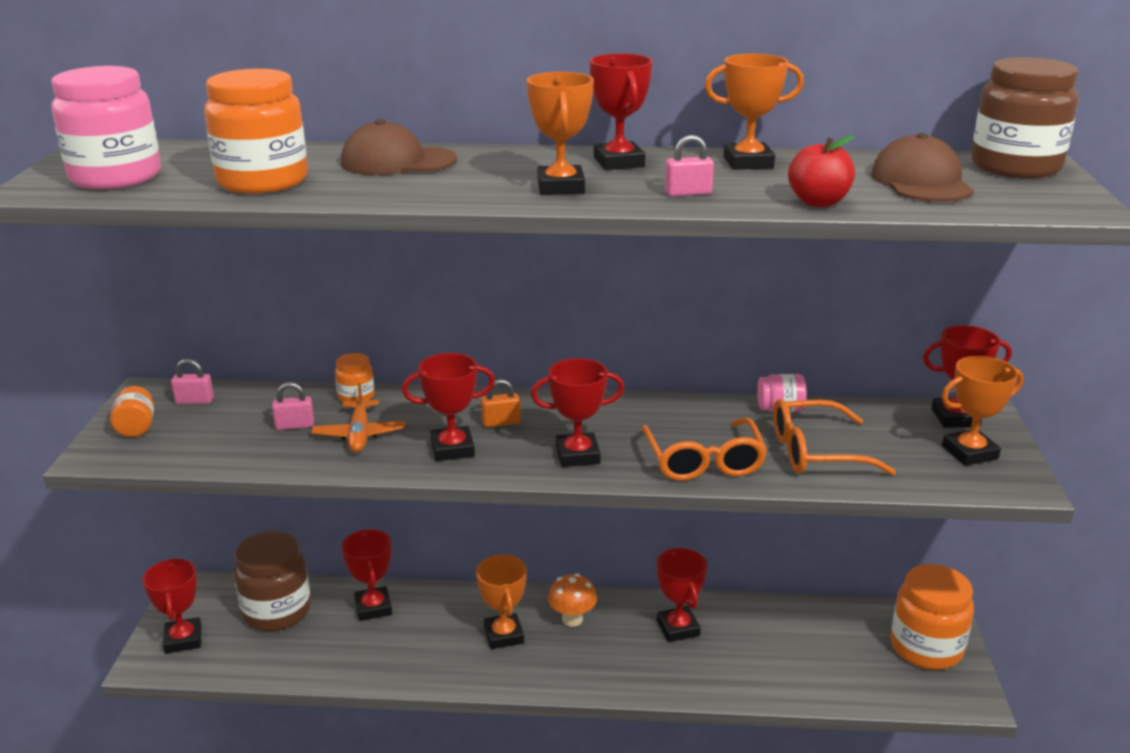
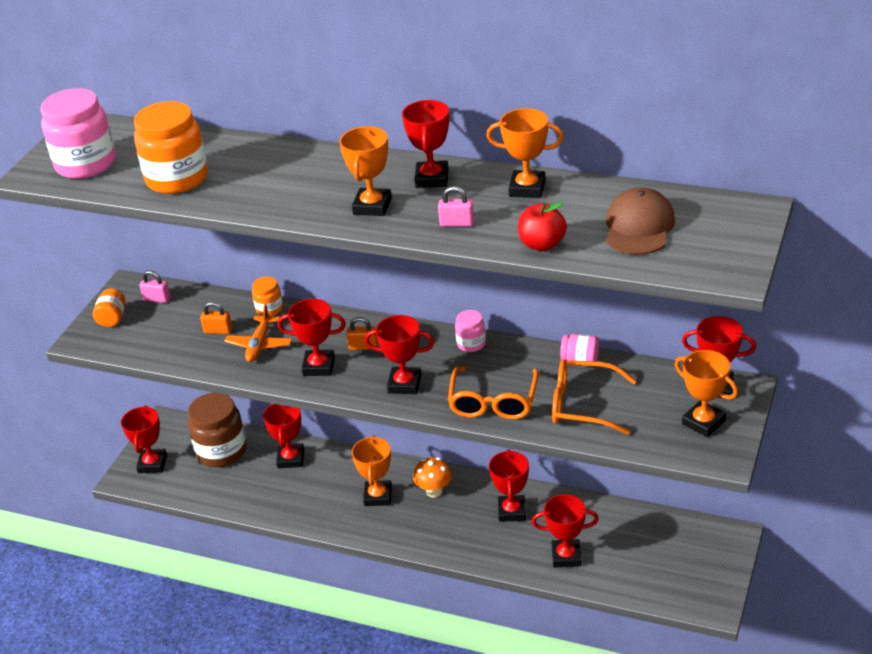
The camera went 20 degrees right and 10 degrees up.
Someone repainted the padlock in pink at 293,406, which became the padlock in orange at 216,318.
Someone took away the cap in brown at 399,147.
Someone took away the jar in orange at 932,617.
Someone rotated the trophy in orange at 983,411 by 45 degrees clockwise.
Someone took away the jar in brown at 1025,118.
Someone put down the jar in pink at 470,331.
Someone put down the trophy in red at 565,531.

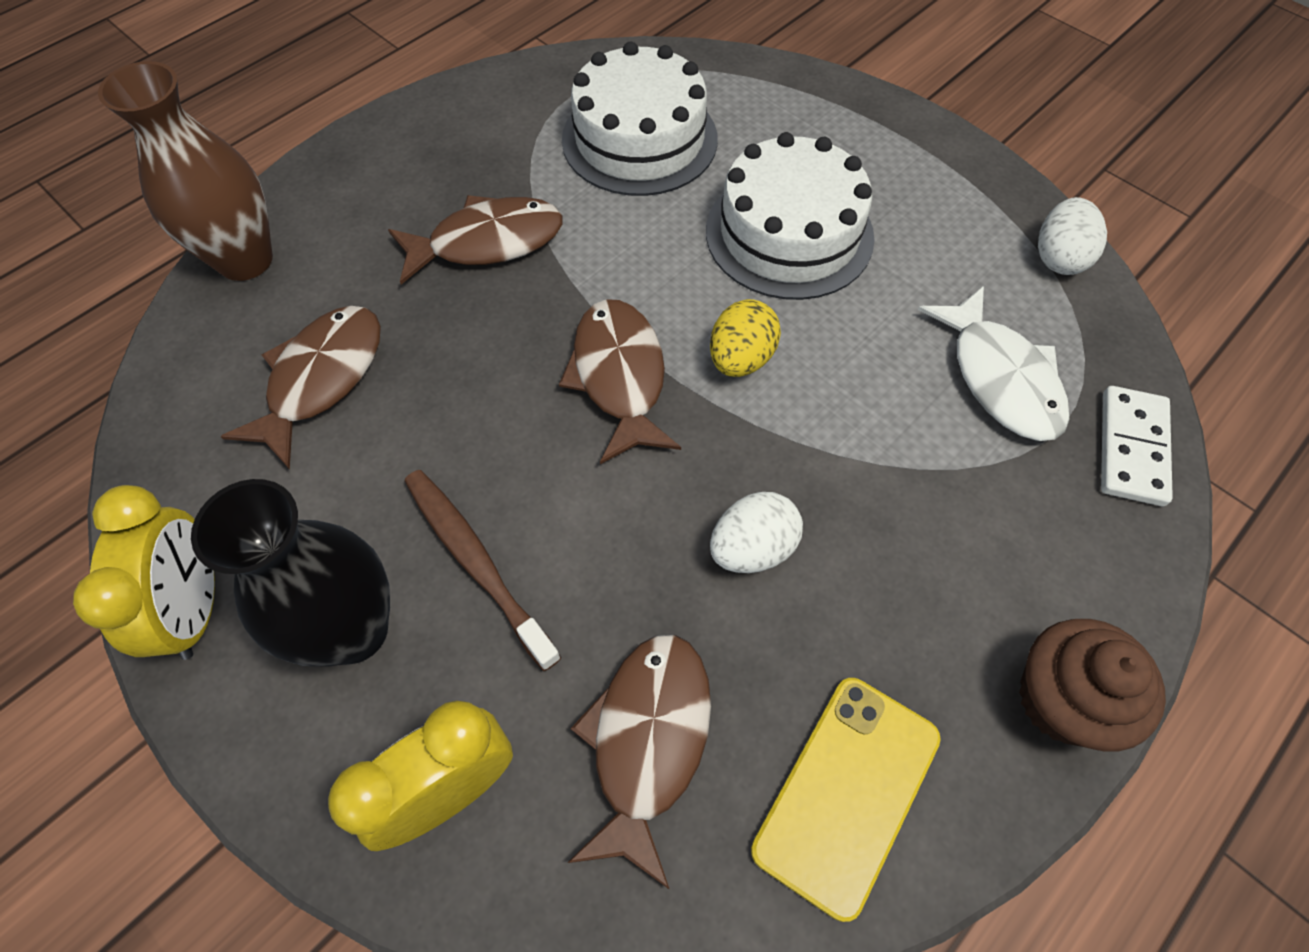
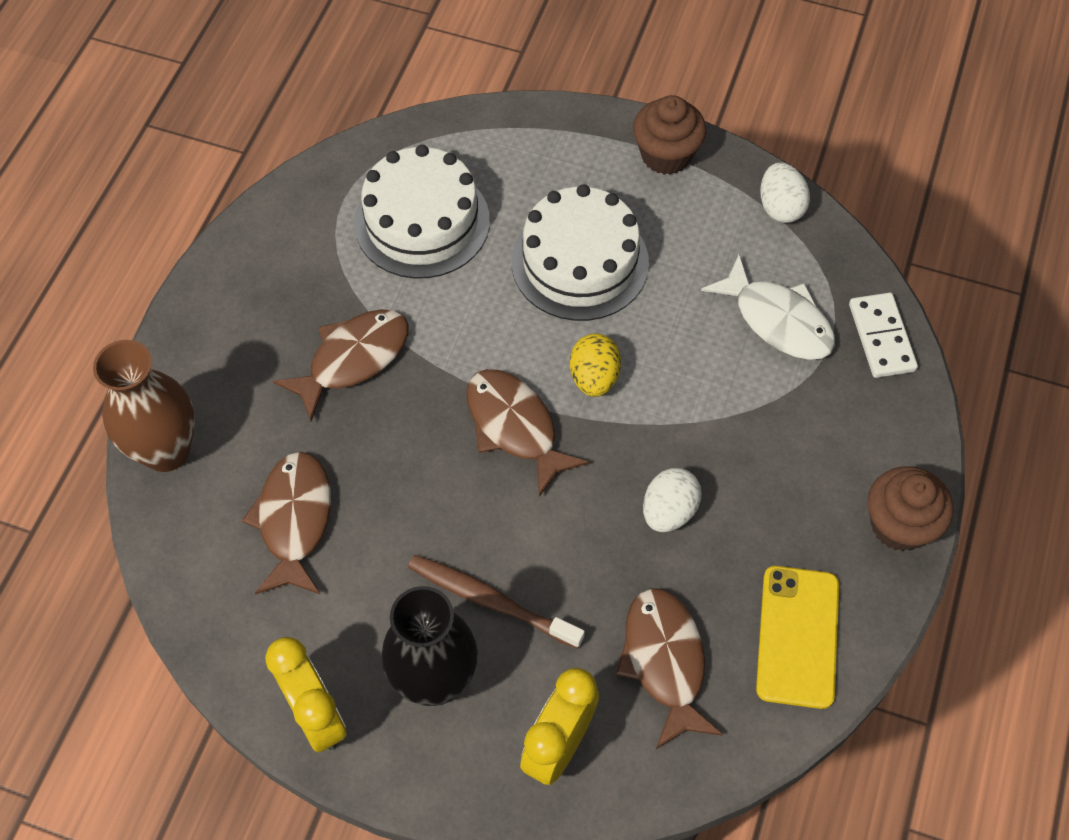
The camera went 25 degrees left and 0 degrees up.
Someone put down the cupcake in brown at 669,135.

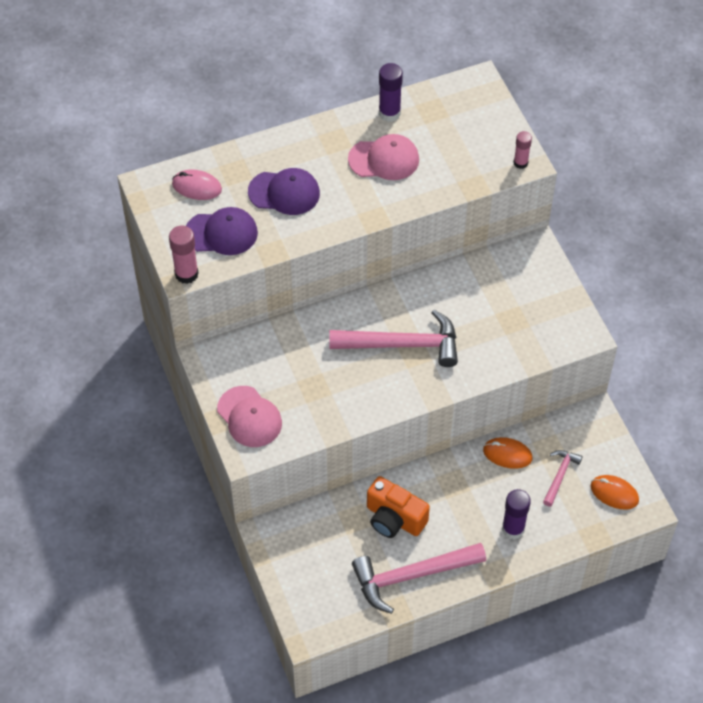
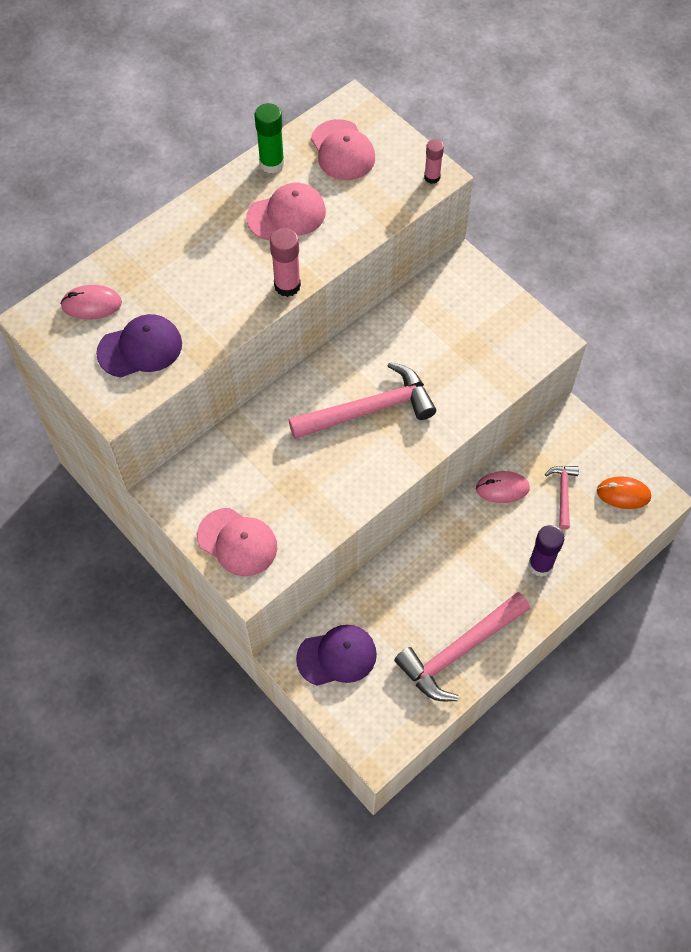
The camera went 20 degrees left and 5 degrees up.
Someone carried the glue stick in pink from 184,254 to 285,262.
Someone carried the cap in purple from 284,191 to 336,655.
Someone took away the camera in orange at 398,507.
Someone repainted the glue stick in purple at 391,92, which became the glue stick in green at 269,138.
Someone repainted the mouse in orange at 507,453, which became the mouse in pink at 503,487.
Someone put down the cap in pink at 343,149.

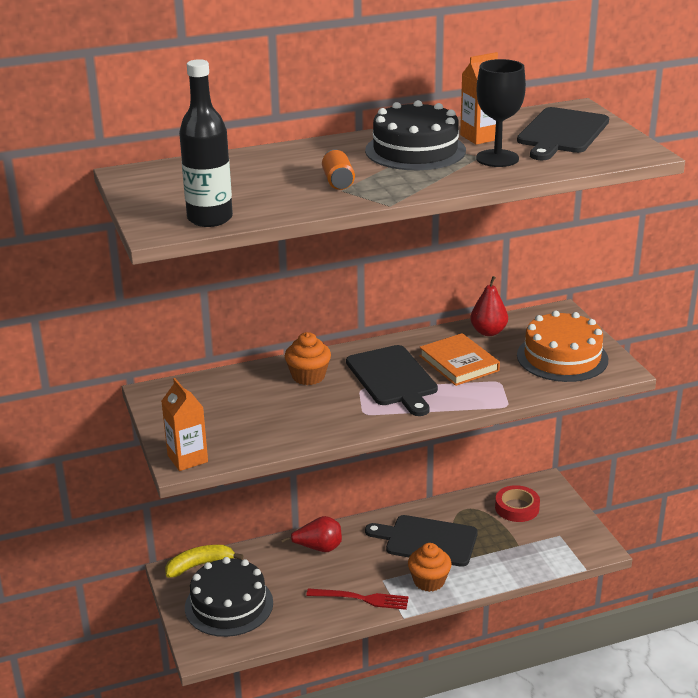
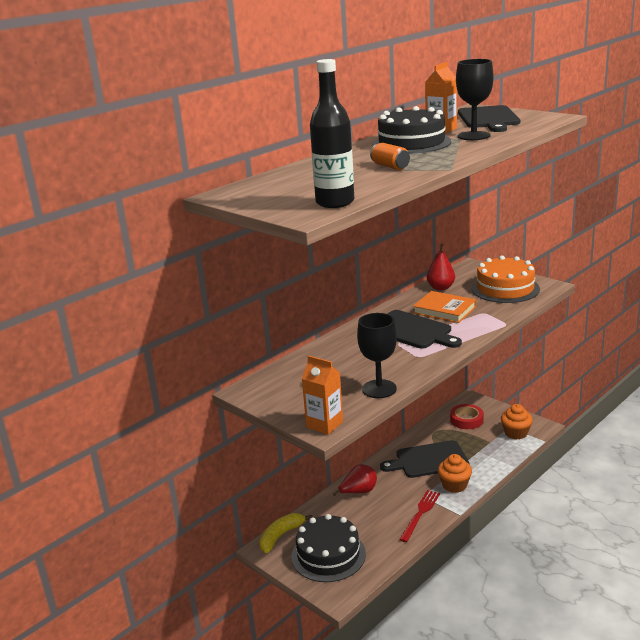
The camera went 25 degrees left and 5 degrees down.
Someone carried the cupcake in orange from 308,358 to 517,421.
Someone rotated the fork in red at 357,599 by 45 degrees counterclockwise.
Someone put down the goblet in black at 377,355.

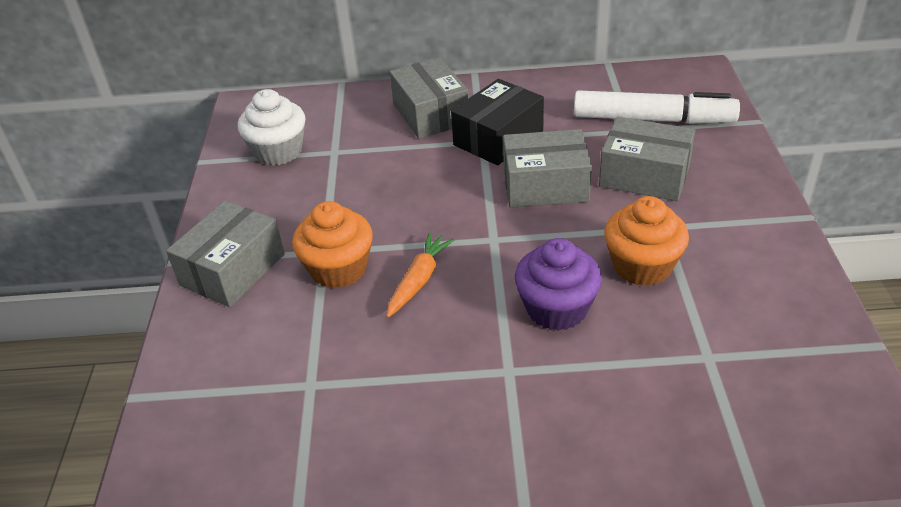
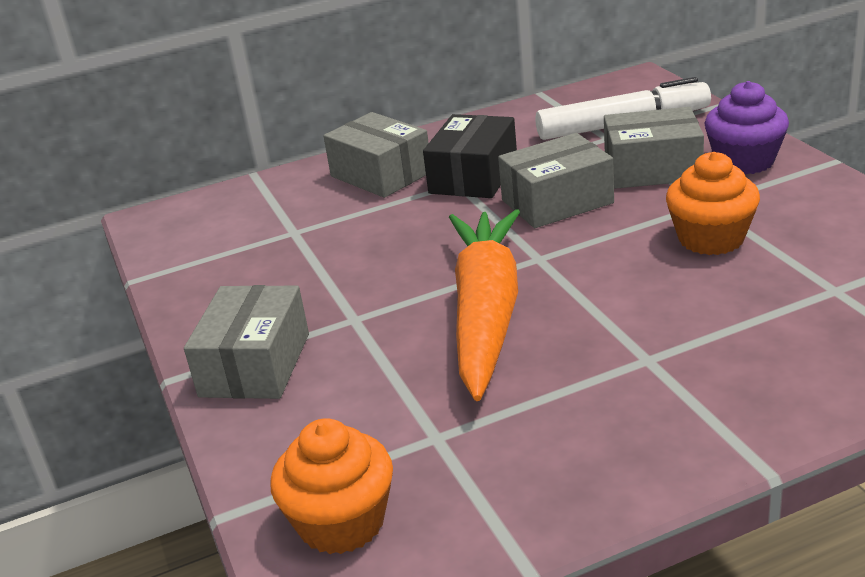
The camera went 20 degrees left and 10 degrees down.
Someone took away the cupcake in white at 271,127.
Someone carried the cupcake in orange from 332,245 to 331,486.
Someone scaled the carrot in orange at 420,275 by 2.22.
Someone carried the cupcake in purple from 558,284 to 746,127.

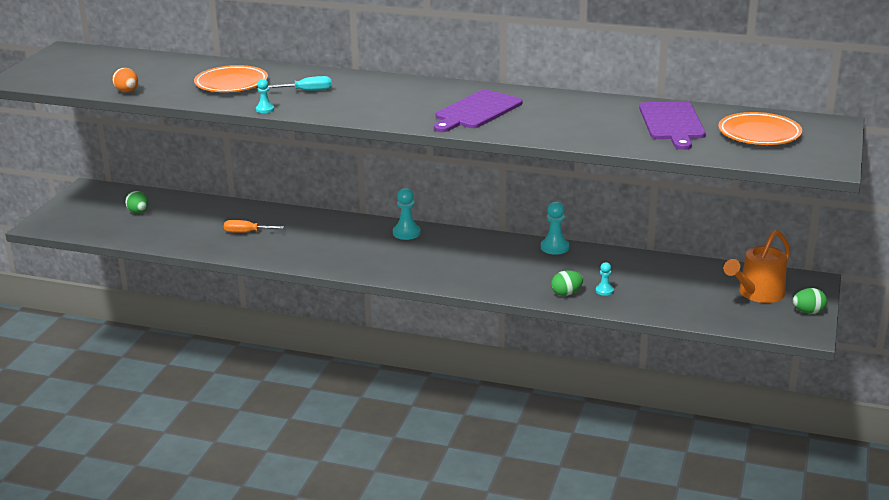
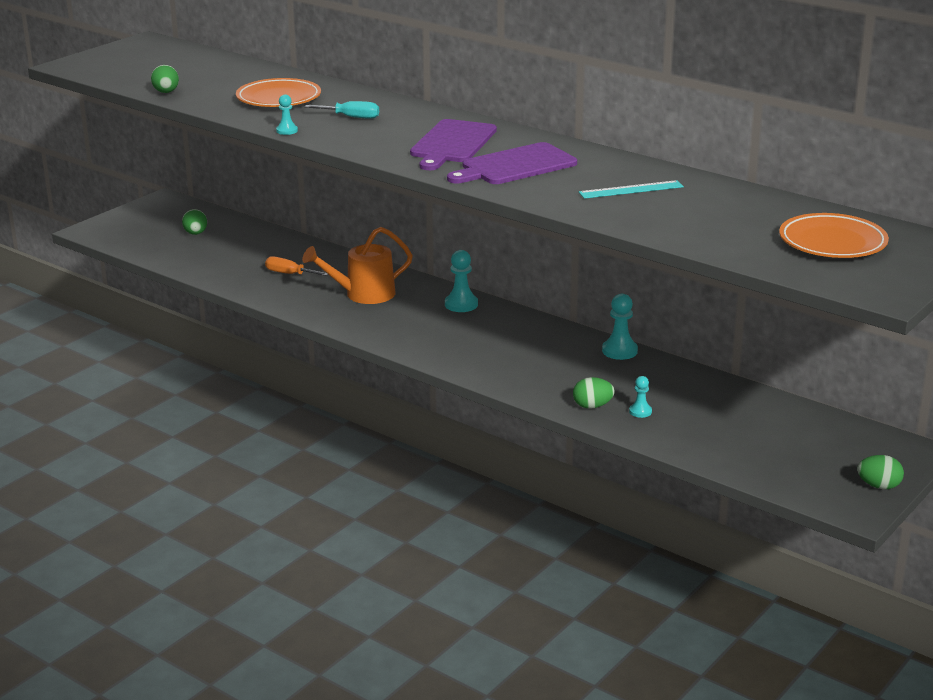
The camera went 20 degrees right and 0 degrees up.
Someone repainted the egg in orange at 125,80, which became the egg in green at 165,79.
Someone carried the cutting board in purple from 672,125 to 453,144.
Someone carried the watering can in orange from 757,266 to 357,265.
Someone put down the ruler in turquoise at 631,189.

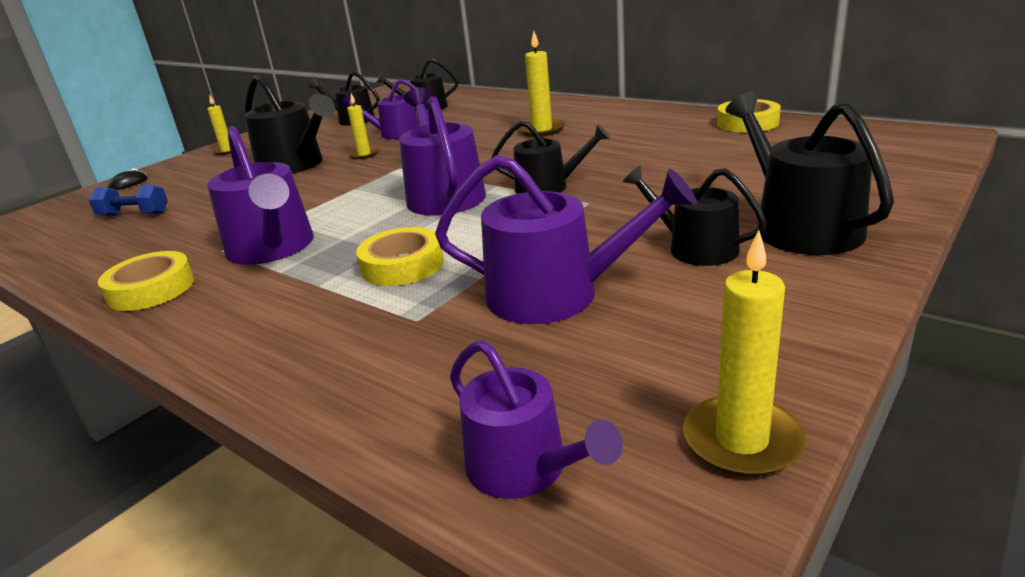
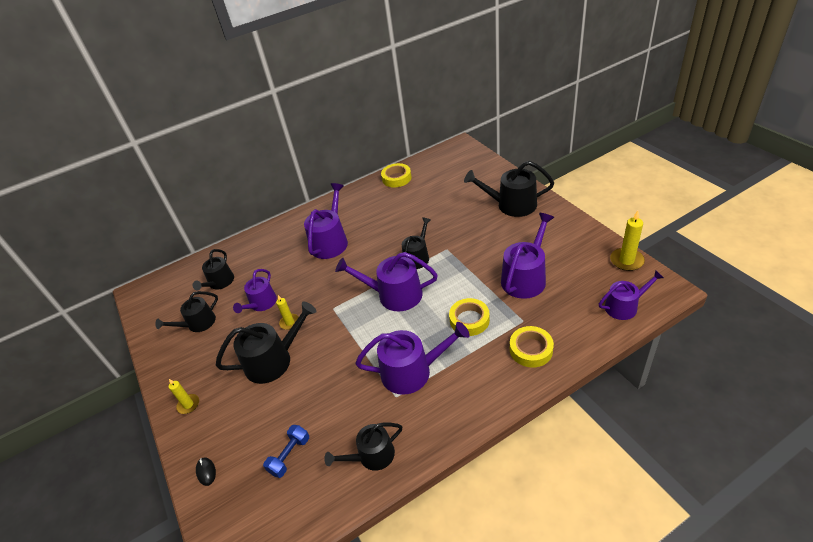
The camera went 65 degrees left and 15 degrees up.
Someone carried the tape in yellow from 146,281 to 532,347.
Someone swapped the candle in yellow at 542,84 for the watering can in purple at 326,221.
Someone carried the watering can in black from 695,216 to 363,447.

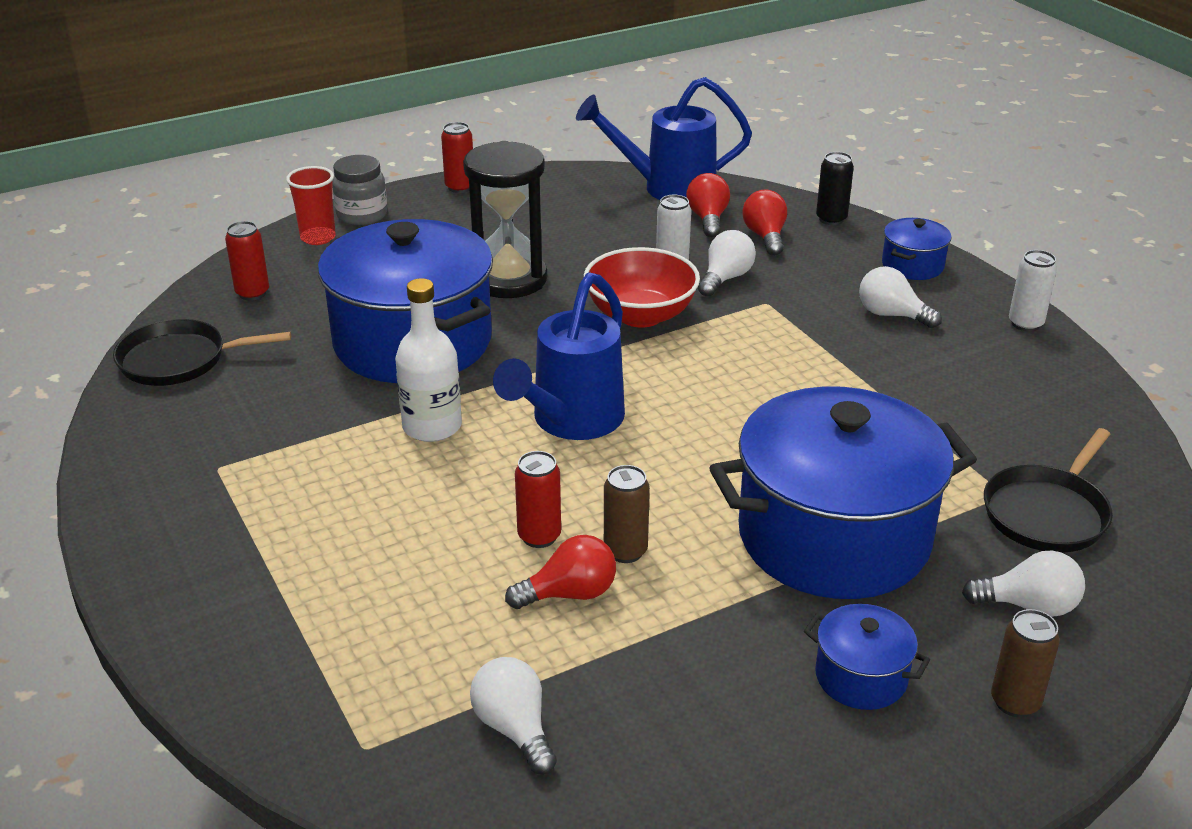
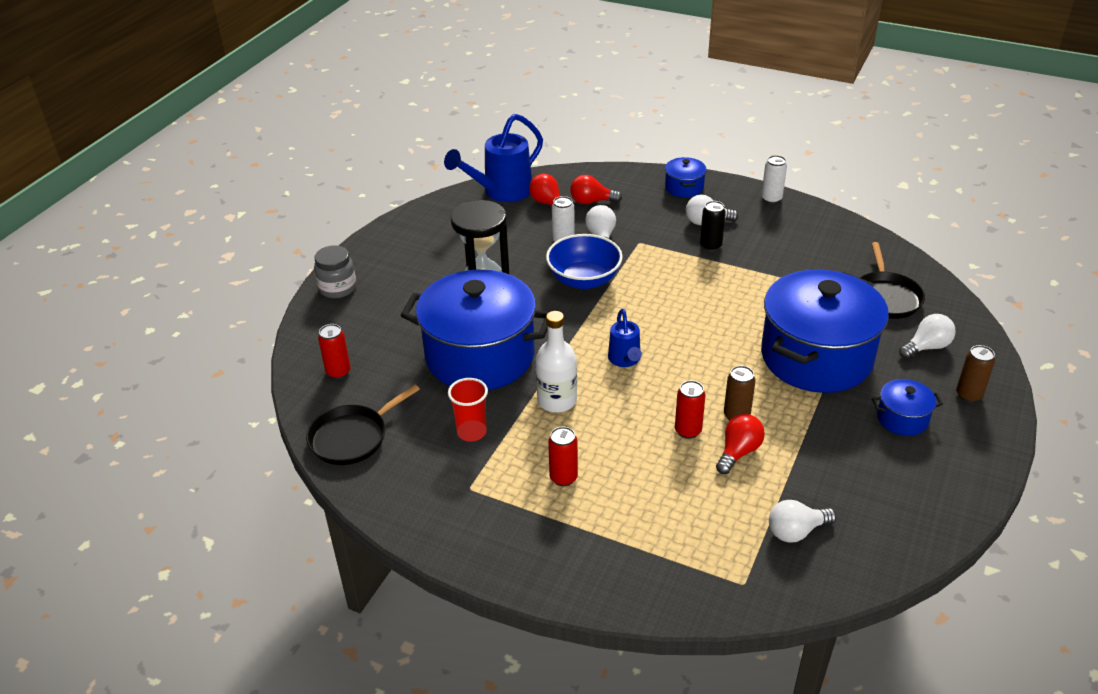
The camera went 35 degrees left and 5 degrees up.
Someone carried the cup in red from 311,205 to 468,410.
Someone carried the can in red from 457,157 to 563,456.
Someone rotated the light bulb in white at 513,716 by 45 degrees counterclockwise.
Someone scaled the watering can in blue at 559,356 by 0.55.
Someone repainted the bowl in red at 642,287, which became the bowl in blue at 584,261.
Someone rotated the light bulb in red at 764,223 by 45 degrees counterclockwise.
Someone carried the can in black from 835,188 to 713,226.

